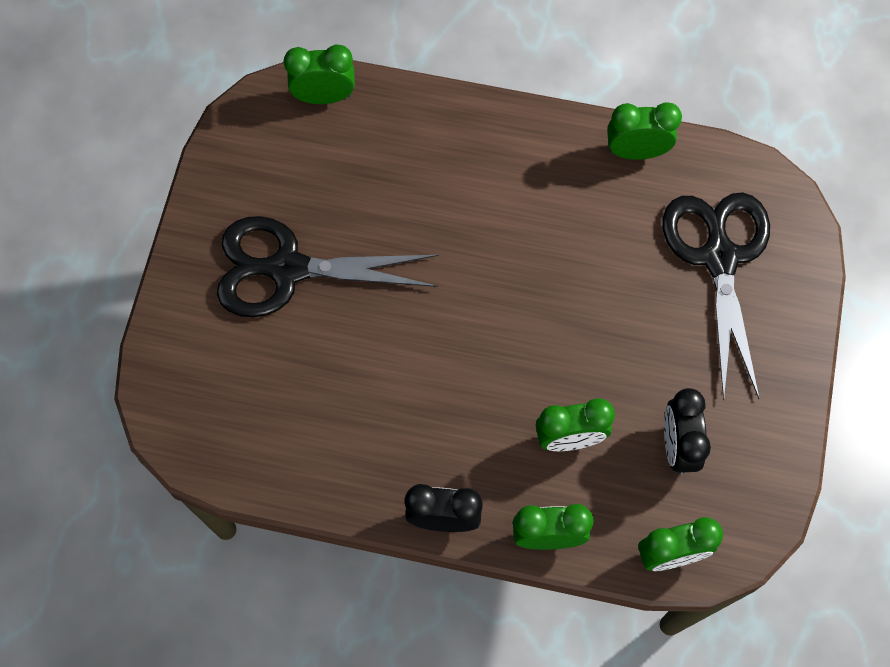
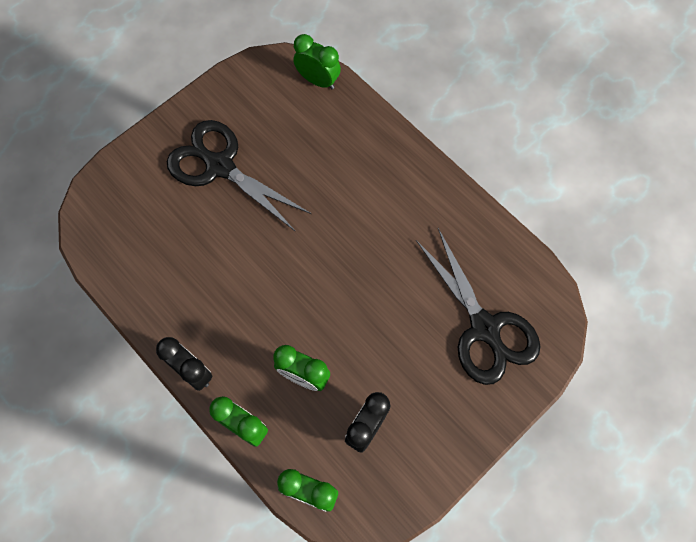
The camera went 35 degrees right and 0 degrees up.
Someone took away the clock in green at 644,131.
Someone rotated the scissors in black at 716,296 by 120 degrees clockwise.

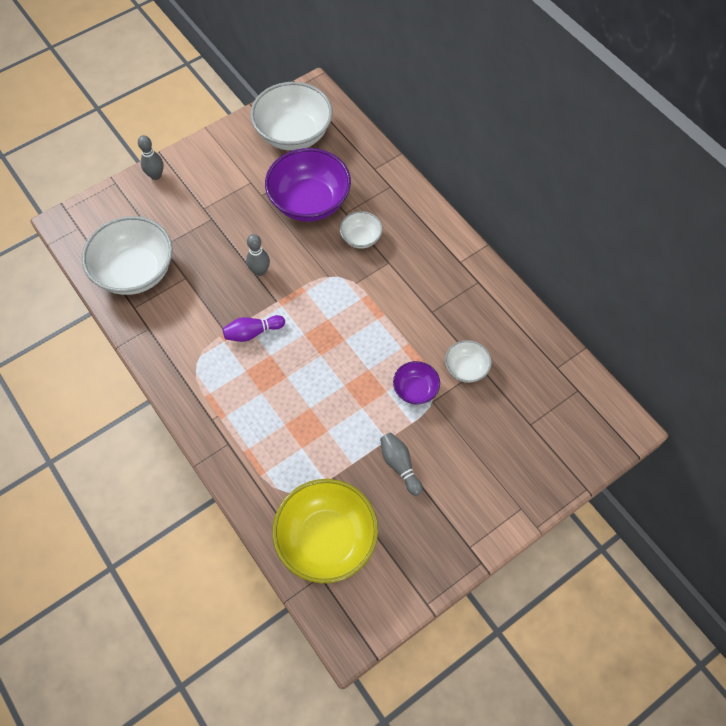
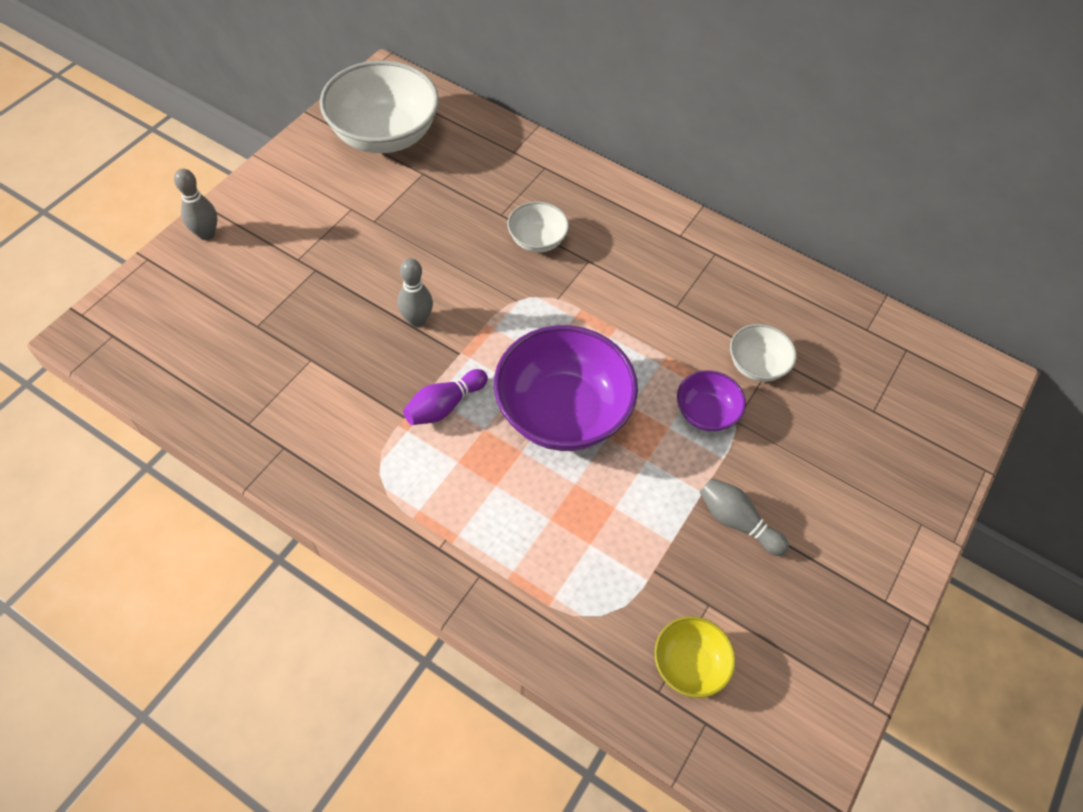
The camera went 25 degrees left and 5 degrees down.
Someone took away the bowl in white at 127,255.
Someone carried the bowl in purple from 308,185 to 566,388.
Someone scaled the bowl in yellow at 325,531 by 0.50.

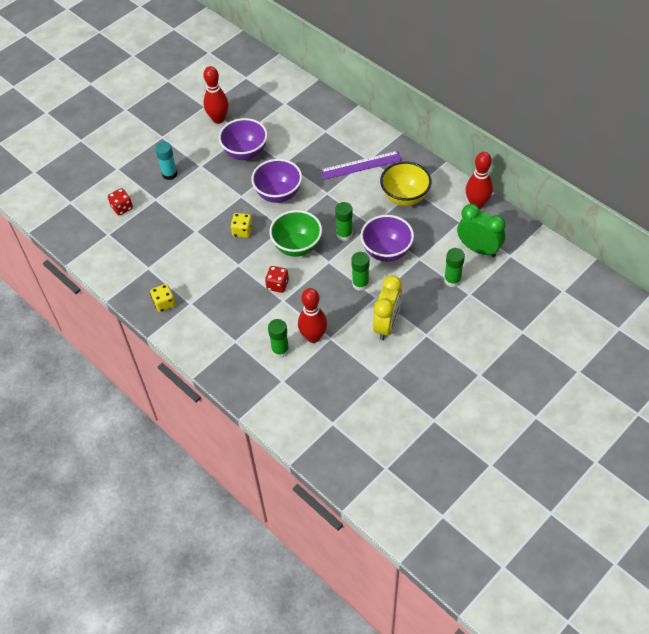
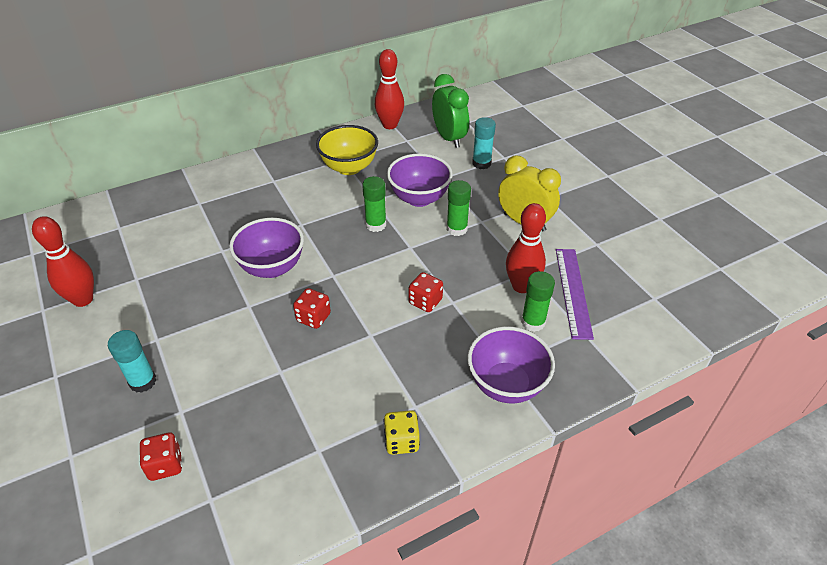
The camera went 75 degrees left and 10 degrees down.
Someone carried the bowl in purple from 243,139 to 511,364.
Someone repainted the dice in yellow at 241,225, which became the dice in red at 312,308.
Someone took away the bowl in green at 295,233.
Someone carried the ruler in purple from 361,165 to 575,294.
Someone repainted the glue stick in green at 454,267, which became the glue stick in turquoise at 484,143.
Someone rotated the clock in green at 481,230 by 105 degrees clockwise.

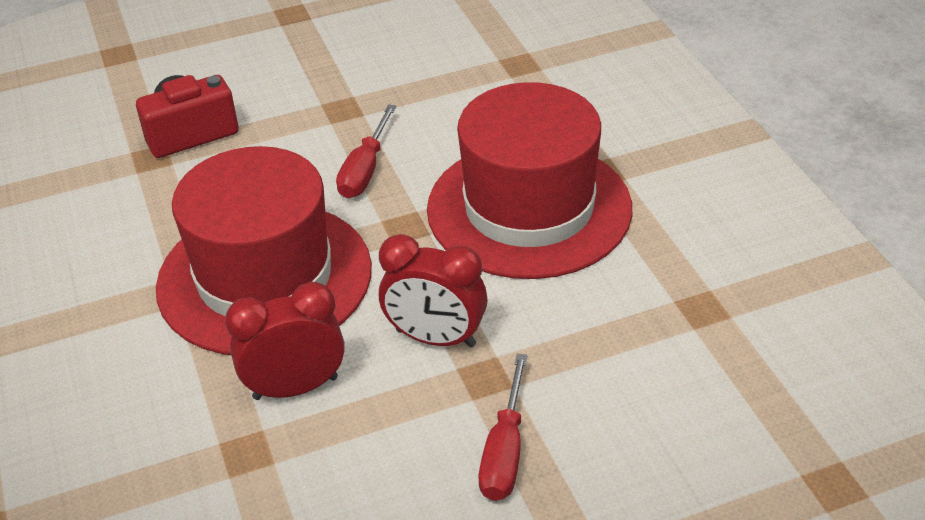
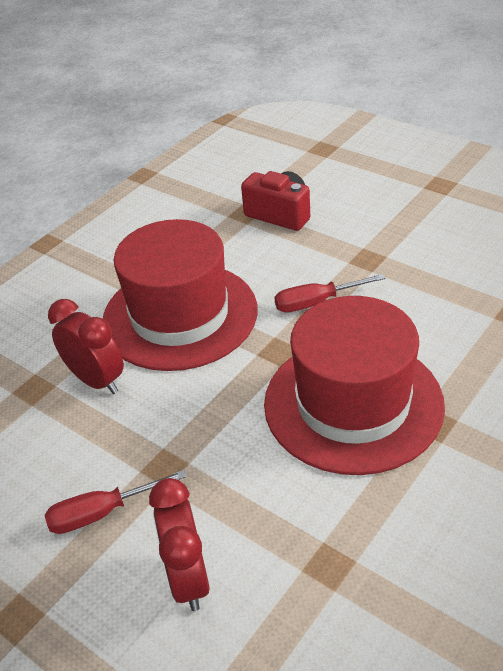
The camera went 60 degrees right and 0 degrees up.
Someone carried the clock in red from 433,290 to 179,544.

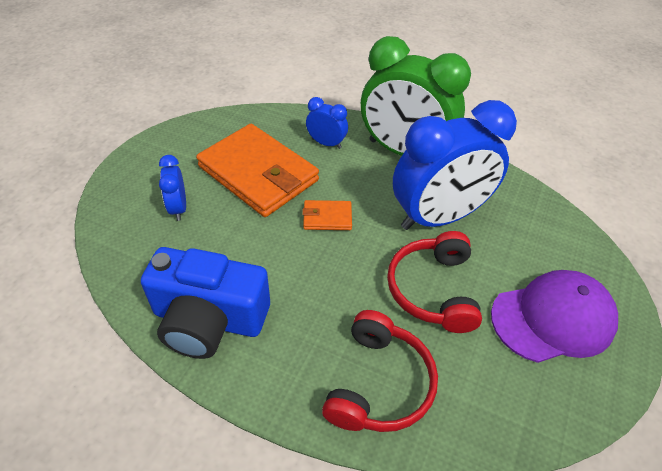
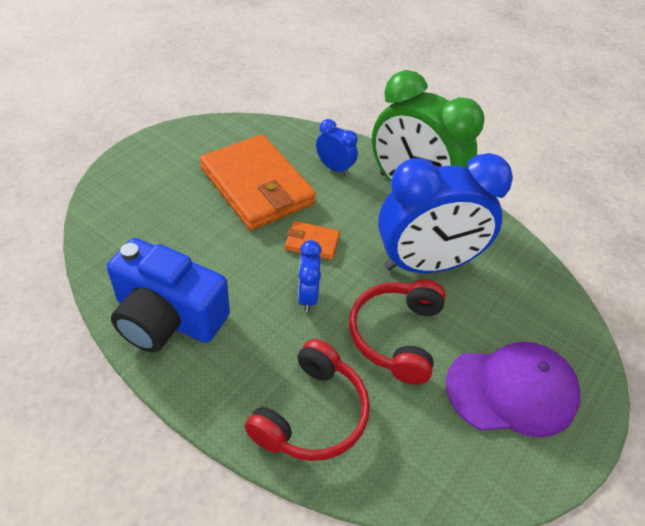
The camera went 10 degrees right and 0 degrees up.
Someone carried the clock in blue from 172,188 to 310,276.

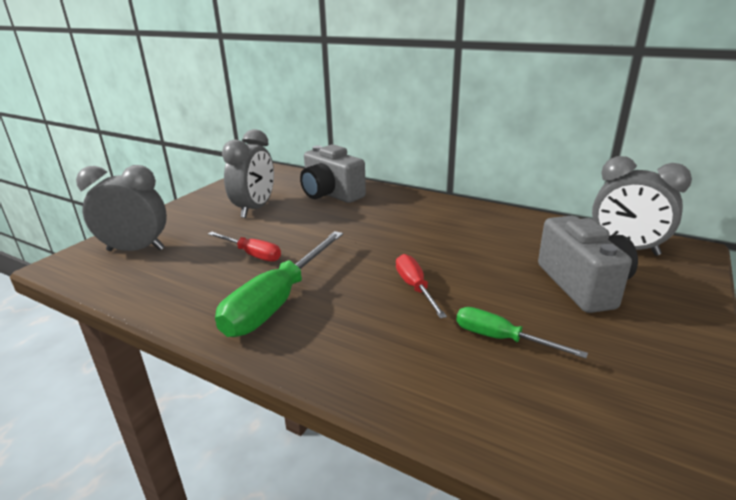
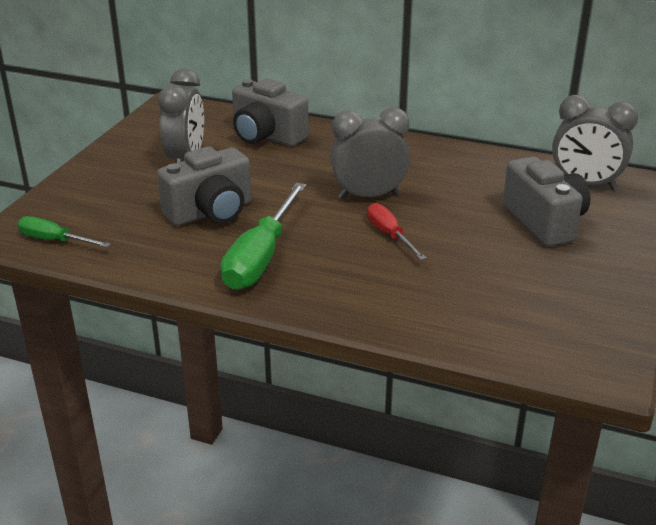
The camera went 10 degrees left and 5 degrees up.
Someone carried the clock in grey from 121,208 to 370,153.
Someone swapped the screwdriver in red at 244,247 for the camera in grey at 204,186.
Someone carried the screwdriver in green from 522,332 to 64,231.

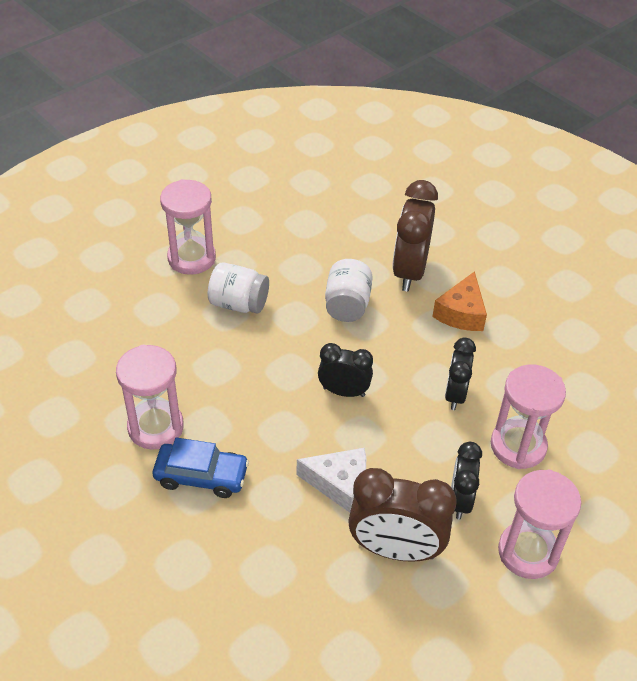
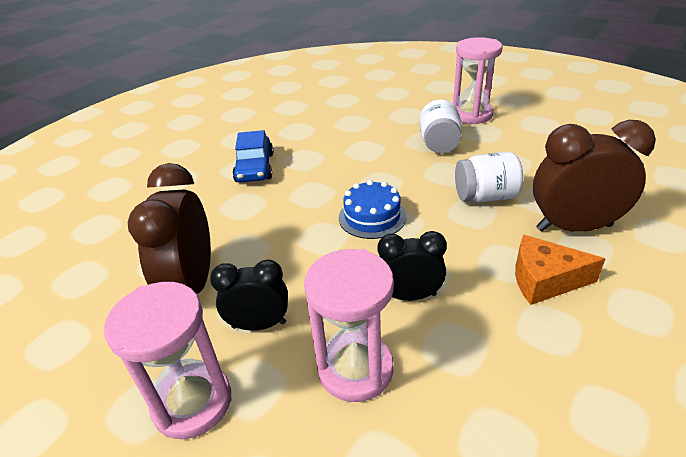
The camera went 80 degrees right and 10 degrees down.
Someone took away the hourglass in pink at 150,397.
Someone took away the cheese in white at 331,480.
Someone swapped the clock in black at 345,370 for the cake in blue at 373,209.

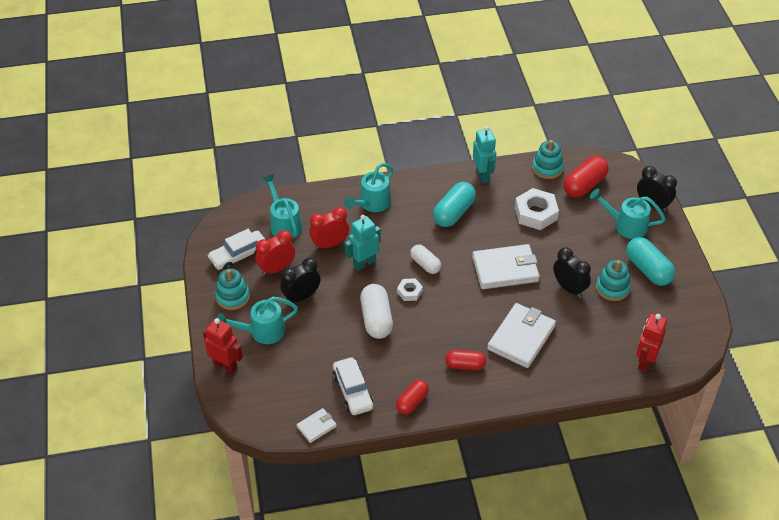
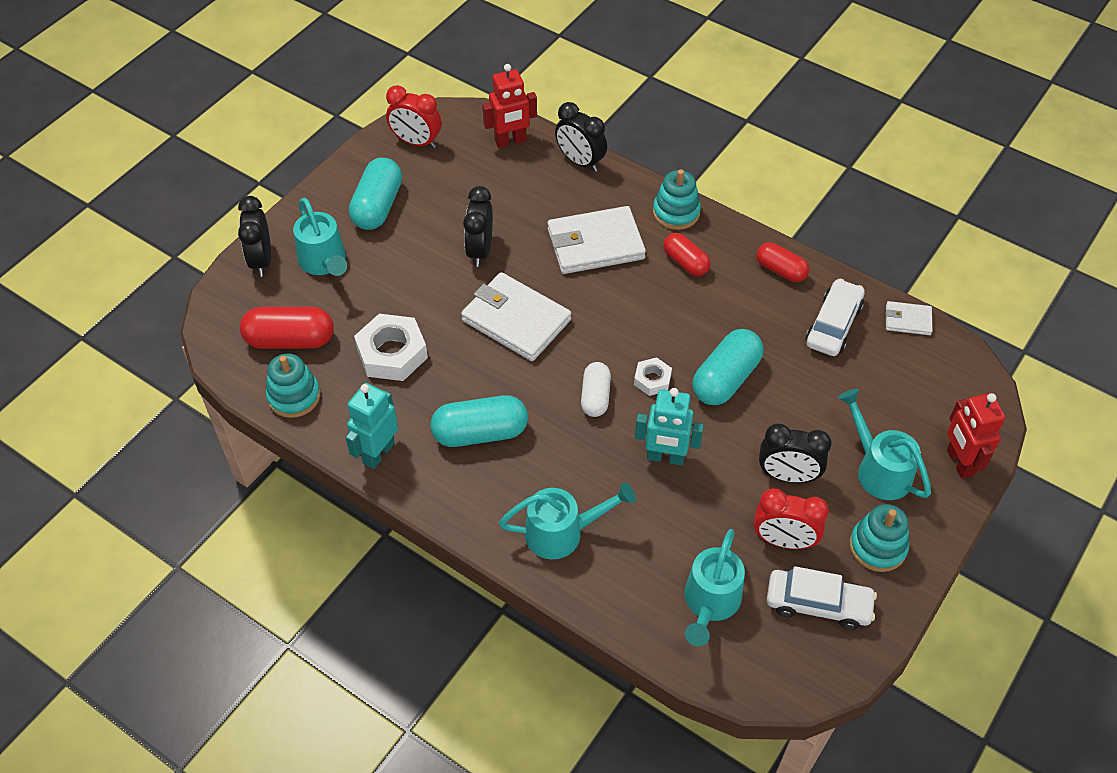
The camera went 135 degrees left and 5 degrees up.
Someone rotated the watering can in turquoise at 257,320 by 150 degrees counterclockwise.
Someone carried the clock in red from 329,228 to 413,116.
Someone repainted the capsule in white at 376,311, which became the capsule in turquoise at 727,367.
Someone rotated the capsule in red at 412,397 by 45 degrees clockwise.
Someone carried the stacking toy in turquoise from 613,280 to 677,199.
Someone put down the clock in black at 581,137.

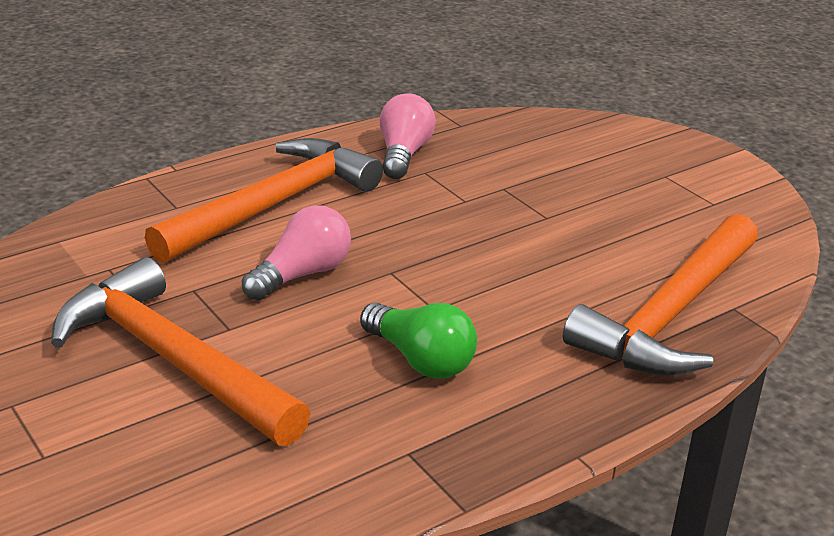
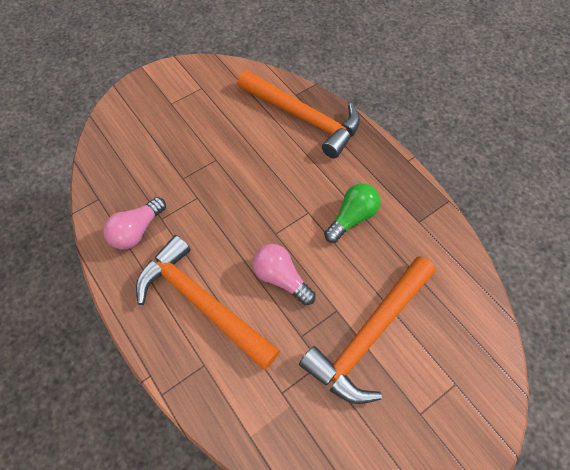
The camera went 90 degrees left and 30 degrees up.
Someone rotated the light bulb in pink at 407,136 by 60 degrees counterclockwise.

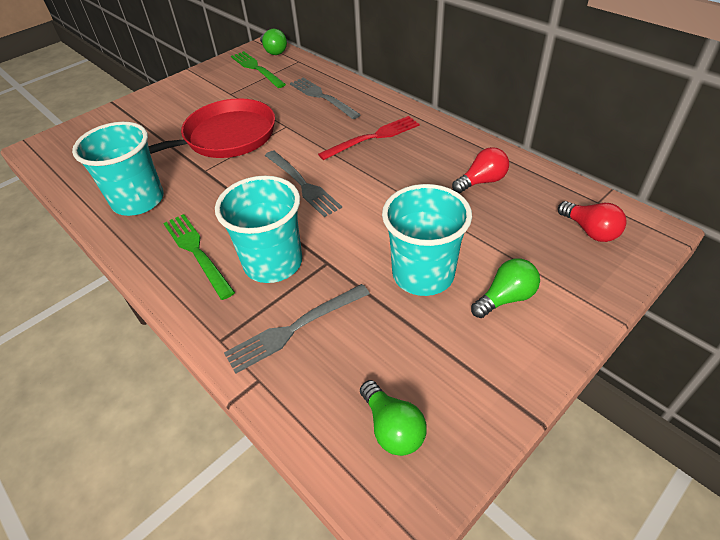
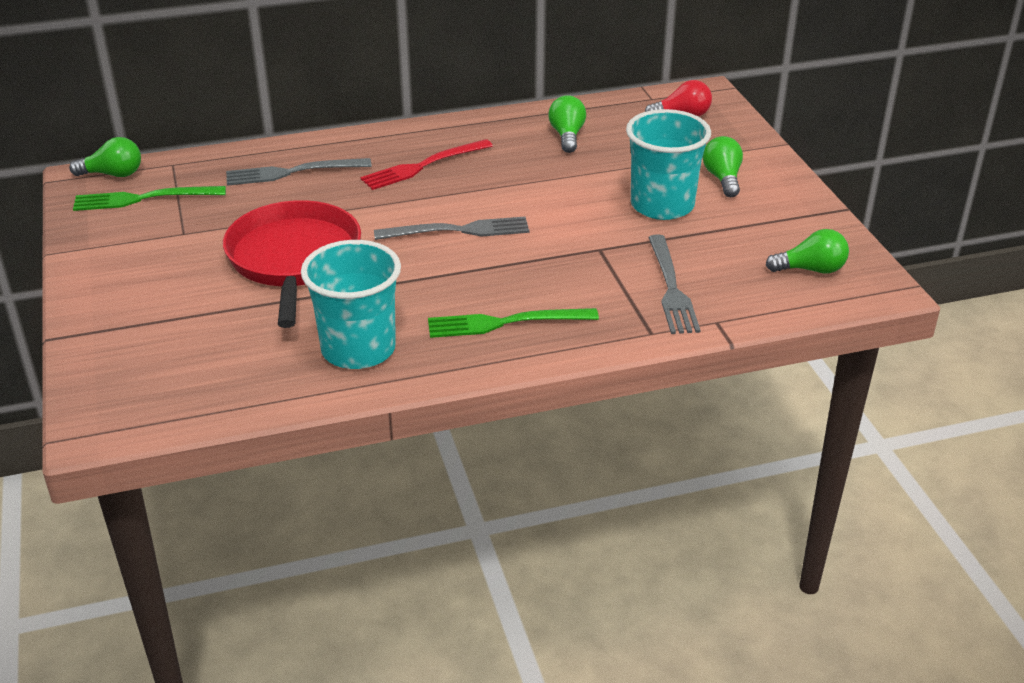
The camera went 65 degrees left and 10 degrees down.
Someone took away the cup in turquoise at 258,229.
Someone rotated the fork in red at 369,138 by 120 degrees counterclockwise.
Someone repainted the light bulb in red at 480,170, which became the light bulb in green at 567,124.

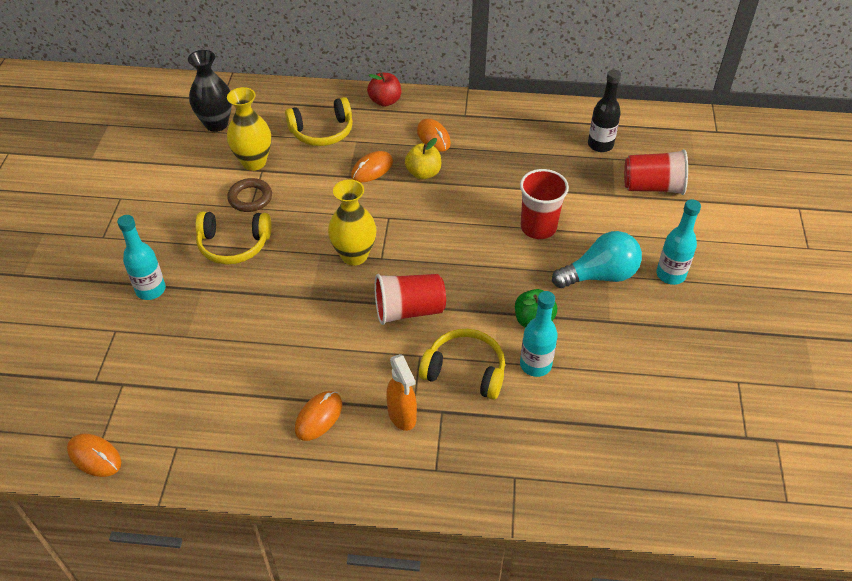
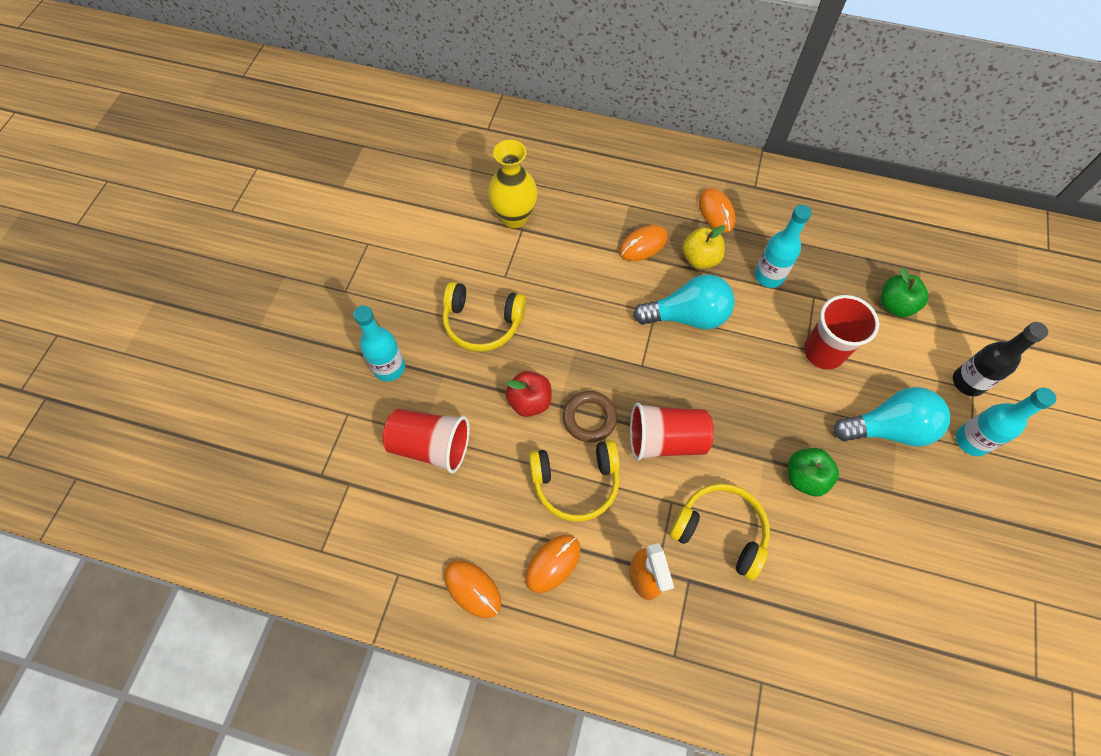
The camera went 10 degrees right and 15 degrees up.
Someone carried the mouse in orange from 94,455 to 472,589.
Someone took away the vase in black at 210,91.
Someone carried the ring in brown from 249,195 to 590,417.
Someone carried the headphones in yellow from 319,121 to 574,481.
Someone took away the vase in yellow at 352,222.
Someone carried the apple in red from 384,90 to 528,394.
Someone carried the bottle in turquoise from 539,334 to 783,246.
Someone carried the bottle in black from 604,111 to 1000,359.
Someone carried the cup in red from 656,172 to 426,441.
Someone put down the light bulb in turquoise at 684,301.
Someone put down the apple in green at 904,292.

